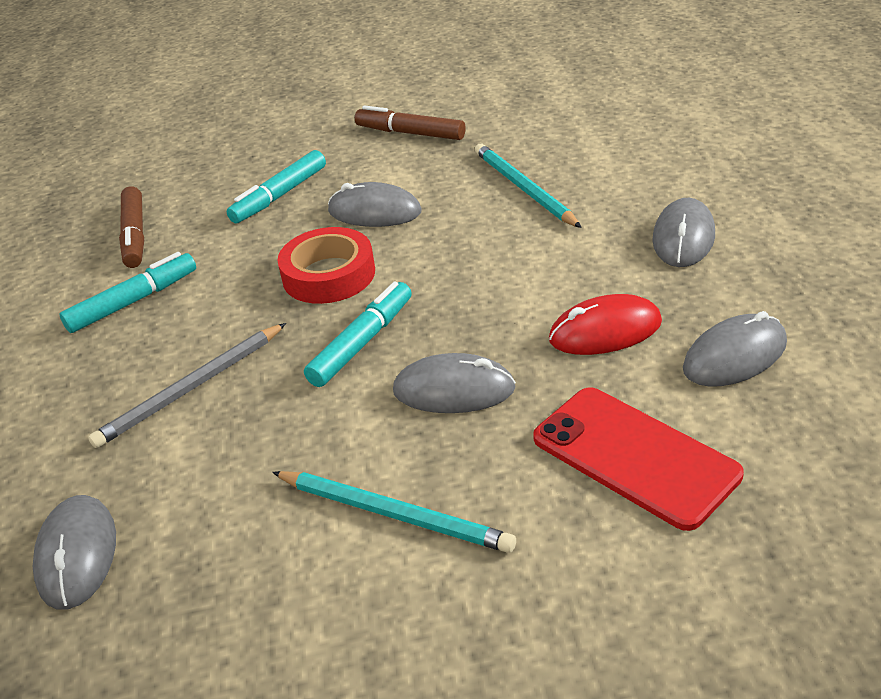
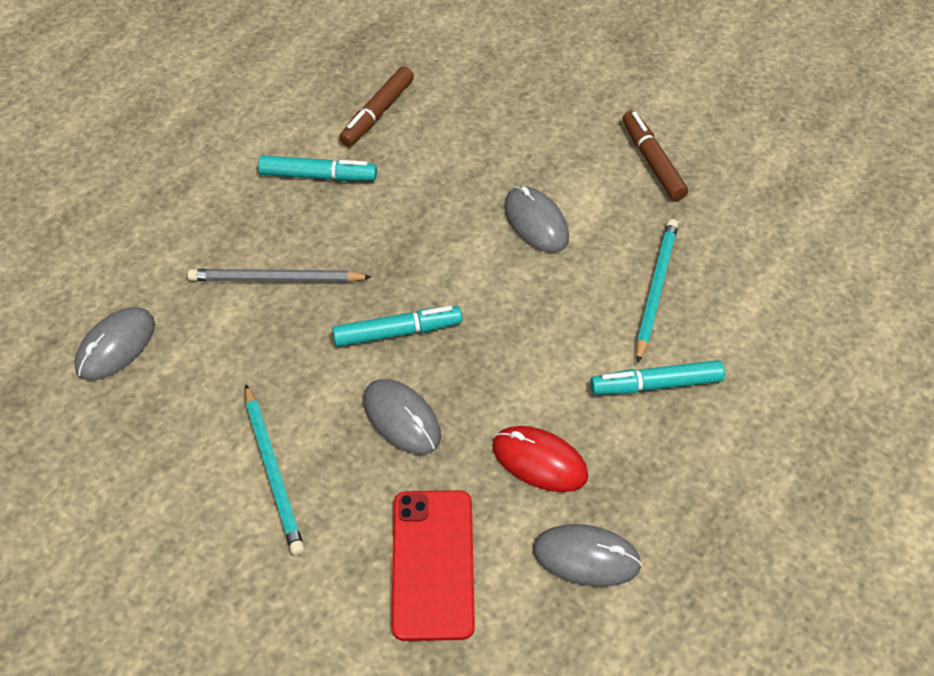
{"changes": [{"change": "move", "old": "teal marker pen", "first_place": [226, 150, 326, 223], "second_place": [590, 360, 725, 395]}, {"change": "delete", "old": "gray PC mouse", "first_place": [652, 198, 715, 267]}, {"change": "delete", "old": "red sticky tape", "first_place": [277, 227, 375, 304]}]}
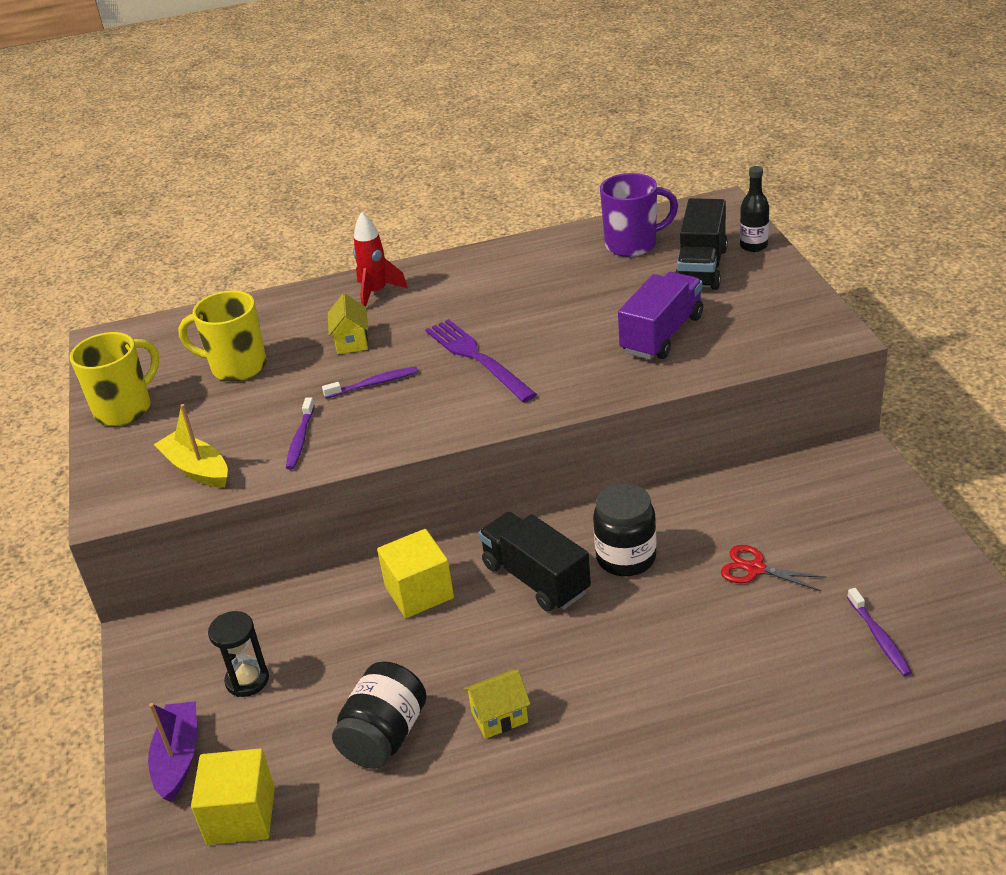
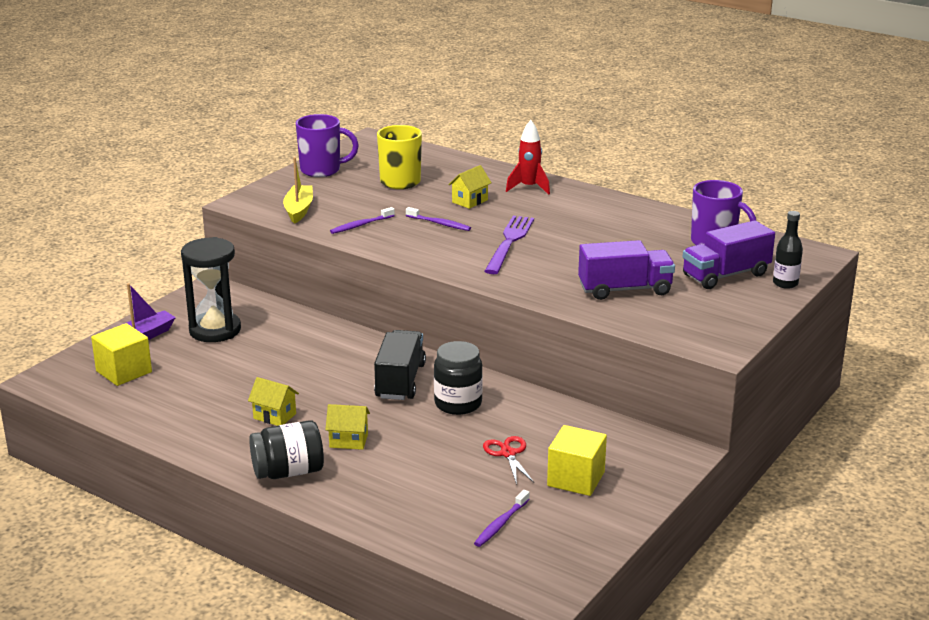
{"changes": [{"change": "recolor", "old": "jet-black toy truck", "new": "violet toy truck", "first_place": [675, 198, 728, 290], "second_place": [683, 220, 775, 289]}, {"change": "recolor", "old": "bright yellow tea mug", "new": "violet tea mug", "first_place": [70, 332, 159, 426], "second_place": [296, 114, 359, 177]}, {"change": "move", "old": "bright yellow solid cube", "first_place": [377, 529, 454, 618], "second_place": [547, 425, 607, 496]}, {"change": "resize", "old": "jet-black sand timer", "first_place": [208, 611, 269, 697], "second_place": [181, 237, 241, 342], "factor": 1.73}, {"change": "move", "old": "jet-black jar", "first_place": [332, 662, 427, 769], "second_place": [249, 420, 324, 479]}, {"change": "insert", "new": "bright yellow cottage", "second_place": [325, 404, 370, 450]}]}
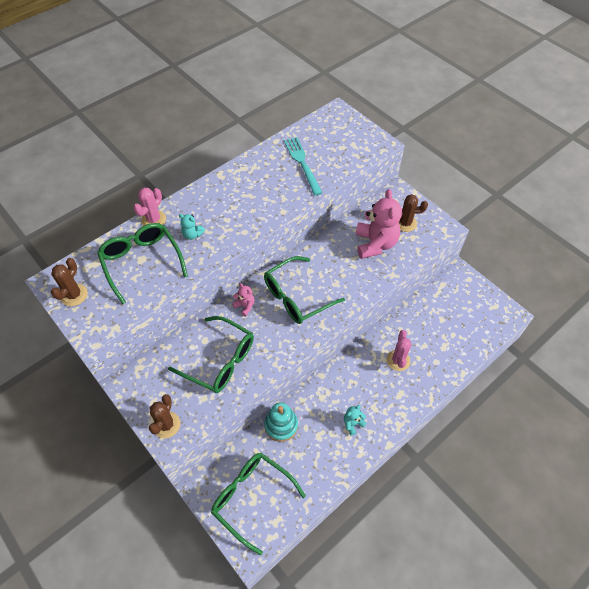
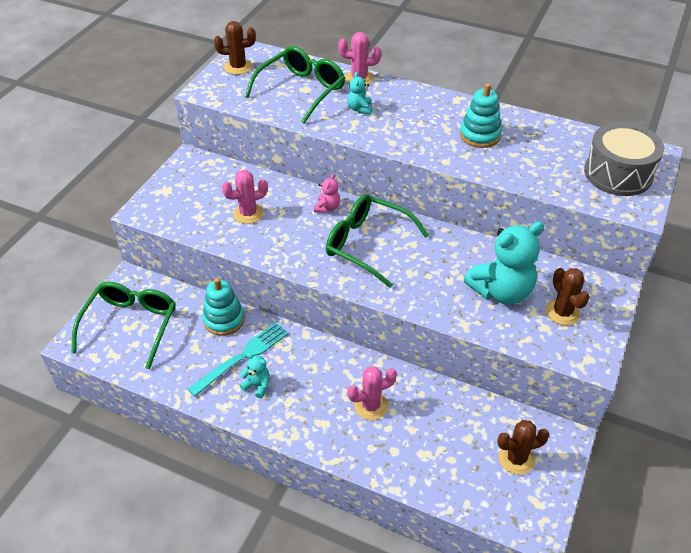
{"changes": [{"change": "move", "old": "teal dinner fork", "first_place": [284, 137, 322, 195], "second_place": [188, 322, 289, 397]}, {"change": "recolor", "old": "pink teddy bear", "new": "teal teddy bear", "first_place": [356, 189, 402, 259], "second_place": [464, 222, 544, 305]}, {"change": "replace", "old": "emerald eyeglasses", "new": "pink prickly plant", "first_place": [168, 316, 254, 393], "second_place": [222, 170, 268, 224]}, {"change": "move", "old": "russet prickly plant", "first_place": [149, 394, 180, 438], "second_place": [497, 420, 549, 475]}, {"change": "insert", "new": "teal stacking toy", "second_place": [460, 83, 502, 148]}, {"change": "insert", "new": "gray snare drum", "second_place": [584, 122, 664, 196]}]}
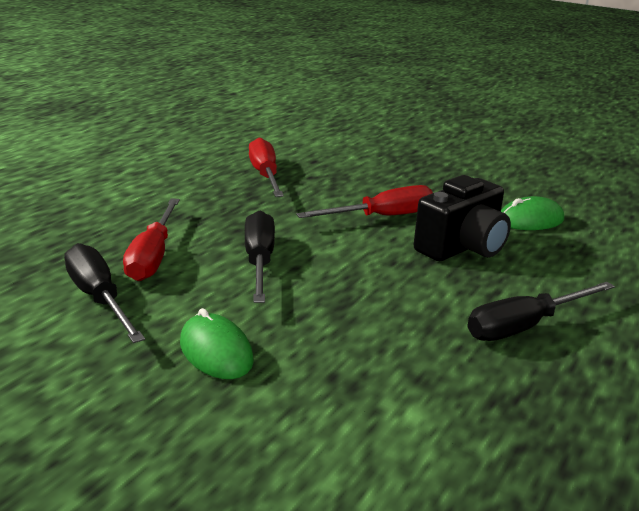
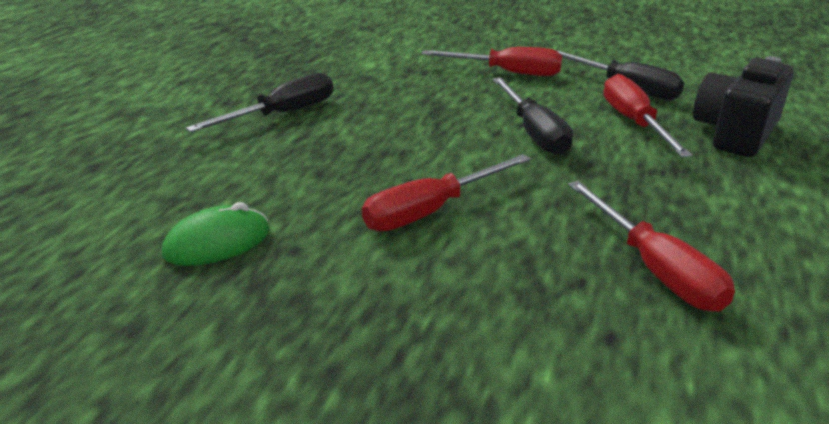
{"changes": [{"change": "move", "old": "jet-black photo camera", "first_place": [414, 175, 511, 261], "second_place": [693, 56, 794, 157]}, {"change": "replace", "old": "emerald PC mouse", "new": "red screwdriver", "first_place": [180, 308, 254, 379], "second_place": [422, 47, 562, 76]}]}
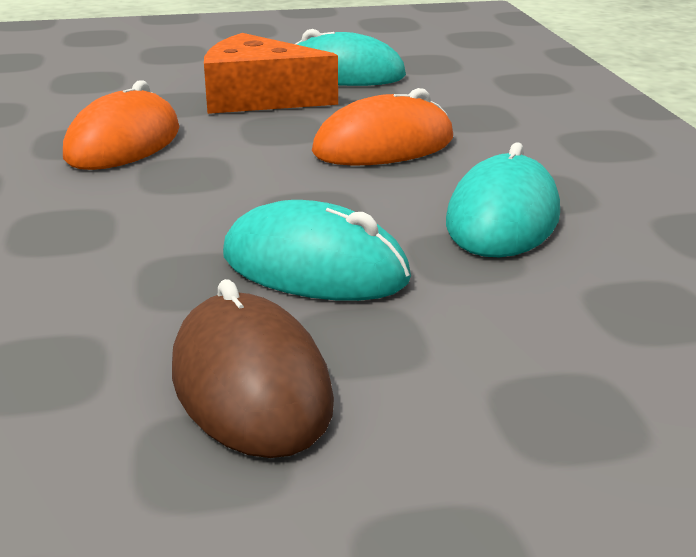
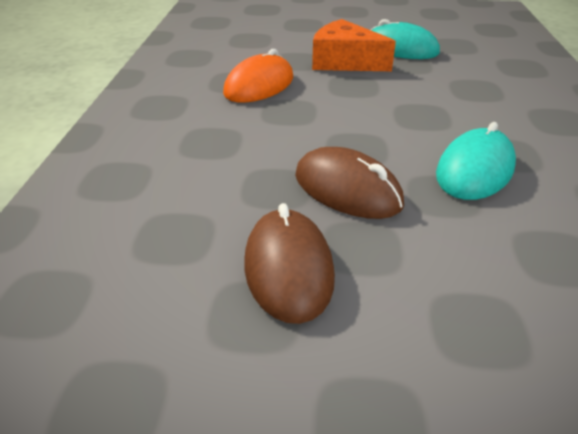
{"changes": [{"change": "delete", "old": "orange-coloured PC mouse", "first_place": [312, 88, 453, 166]}, {"change": "recolor", "old": "teal PC mouse", "new": "russet PC mouse", "first_place": [223, 200, 411, 301], "second_place": [295, 147, 404, 219]}]}
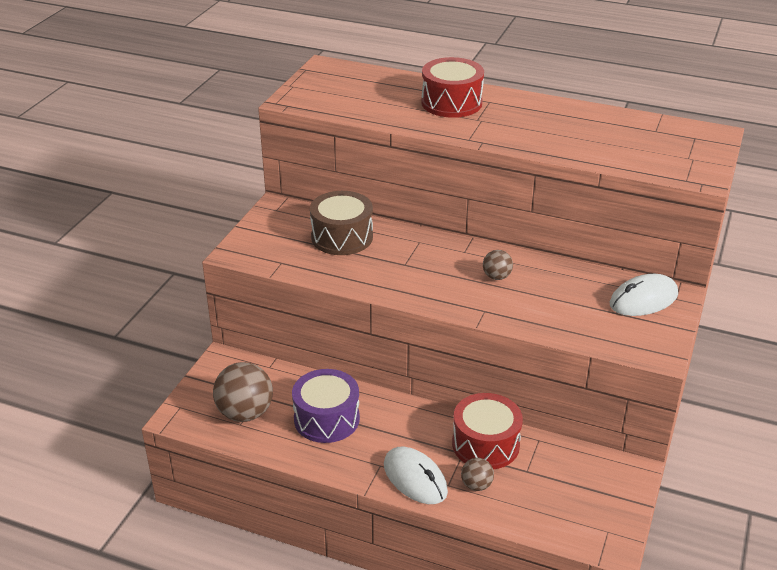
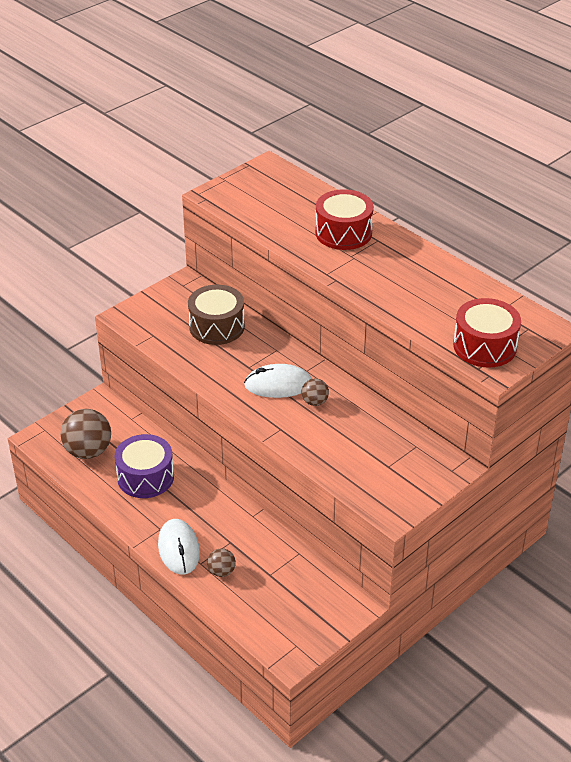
{"changes": [{"change": "move", "old": "snow-white PC mouse", "first_place": [610, 274, 678, 316], "second_place": [244, 364, 312, 398]}, {"change": "move", "old": "red snare drum", "first_place": [452, 393, 523, 469], "second_place": [453, 298, 521, 368]}]}
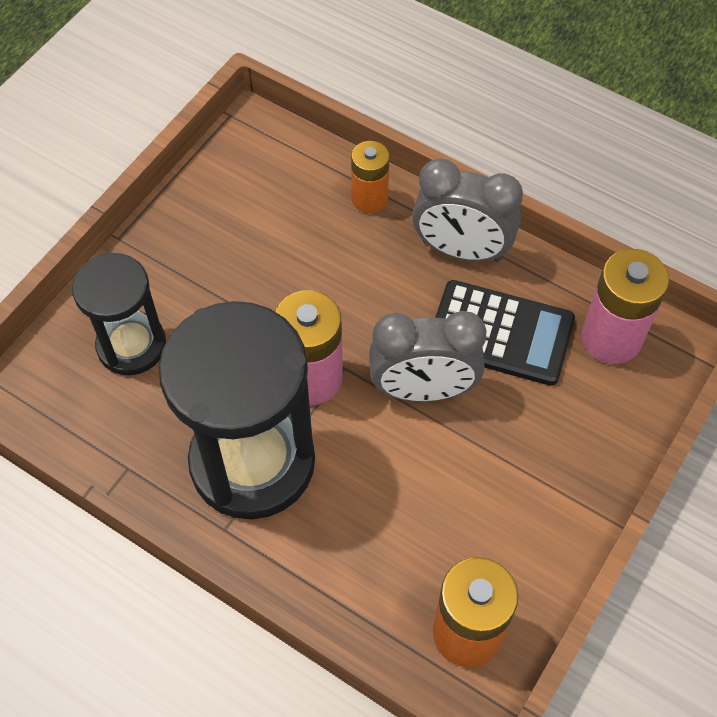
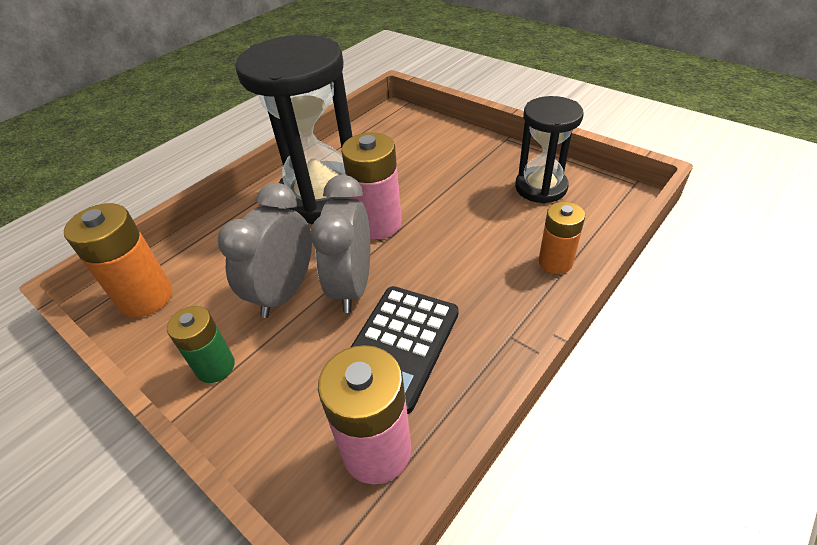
{"changes": [{"change": "move", "old": "gray alarm clock", "first_place": [412, 158, 523, 262], "second_place": [218, 183, 312, 318]}, {"change": "move", "old": "jet-black sand timer", "first_place": [72, 253, 166, 375], "second_place": [515, 96, 584, 204]}, {"change": "insert", "new": "emerald AA battery", "second_place": [167, 306, 235, 383]}]}
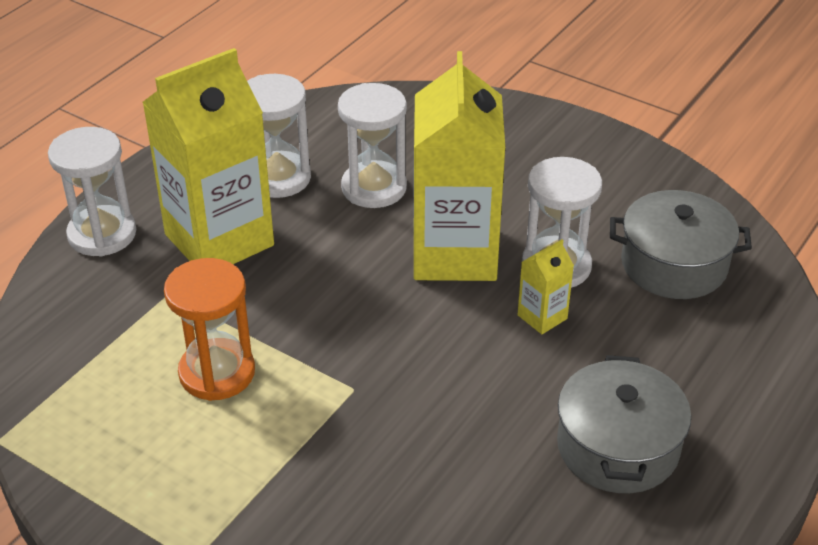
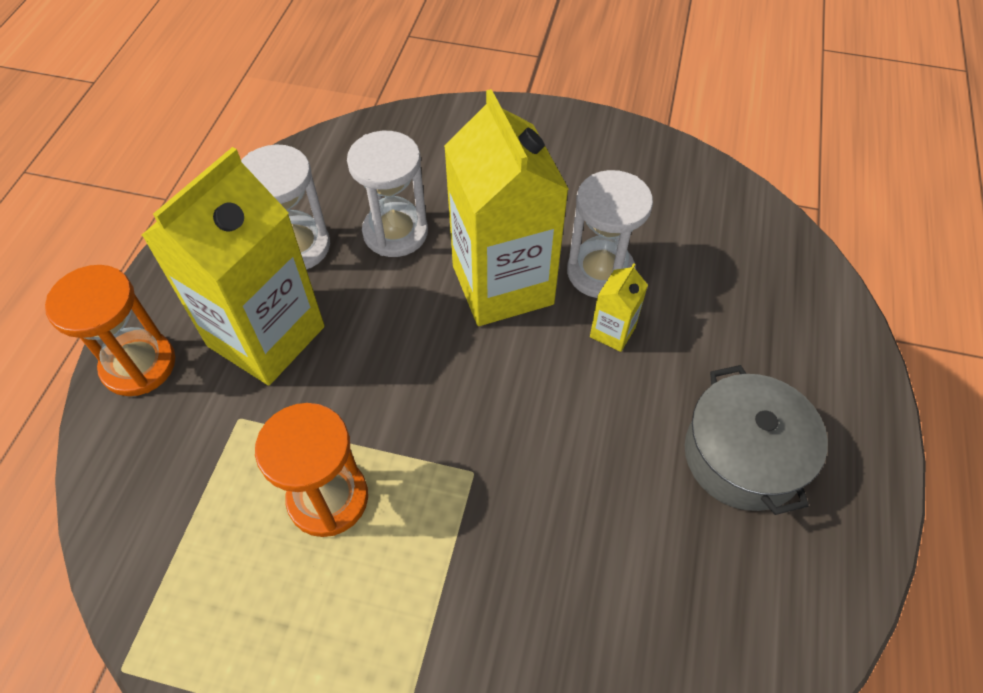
{"changes": [{"change": "recolor", "old": "snow-white sand timer", "new": "orange-coloured sand timer", "first_place": [48, 127, 136, 257], "second_place": [45, 265, 175, 396]}, {"change": "delete", "old": "gray pot", "first_place": [610, 190, 752, 299]}]}
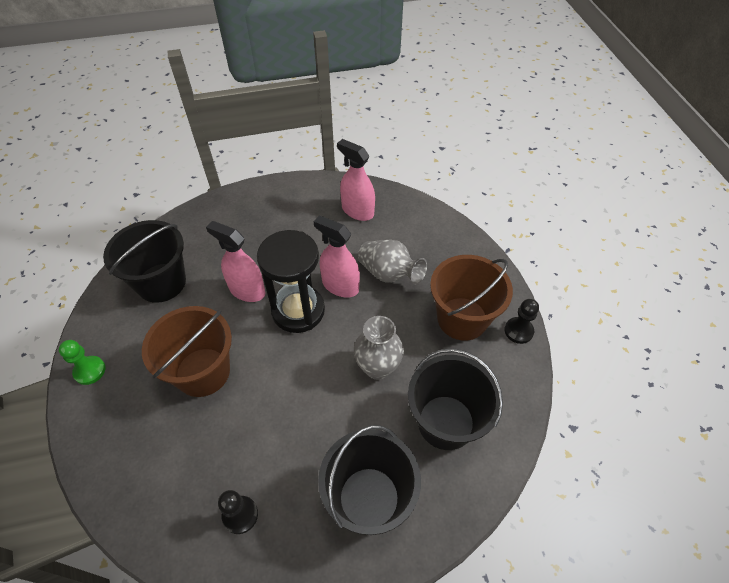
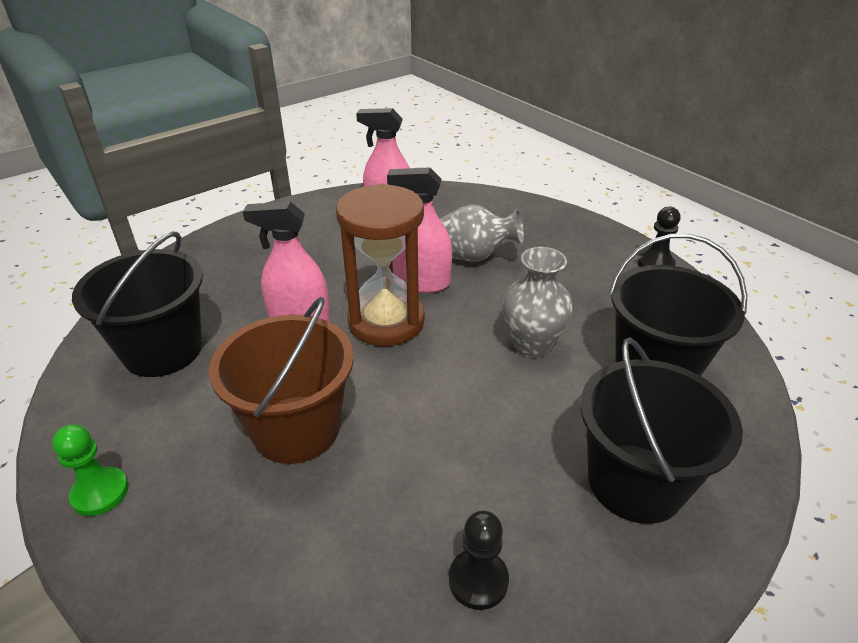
{"changes": [{"change": "recolor", "old": "jet-black sand timer", "new": "russet sand timer", "first_place": [257, 230, 325, 333], "second_place": [336, 184, 425, 346]}, {"change": "delete", "old": "russet bucket", "first_place": [430, 255, 513, 341]}]}
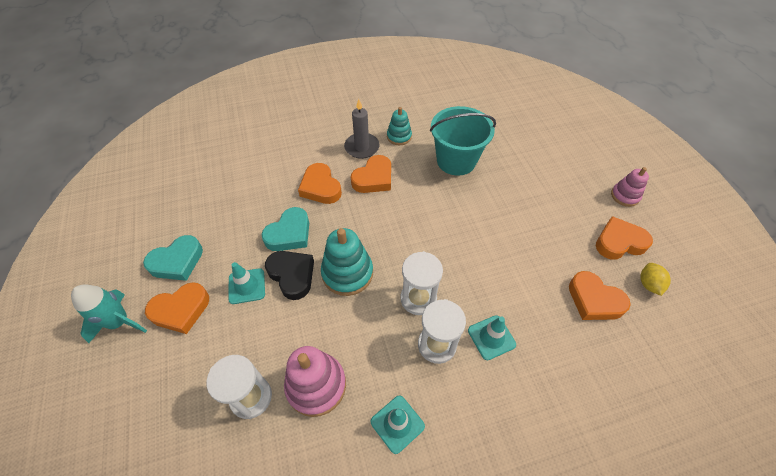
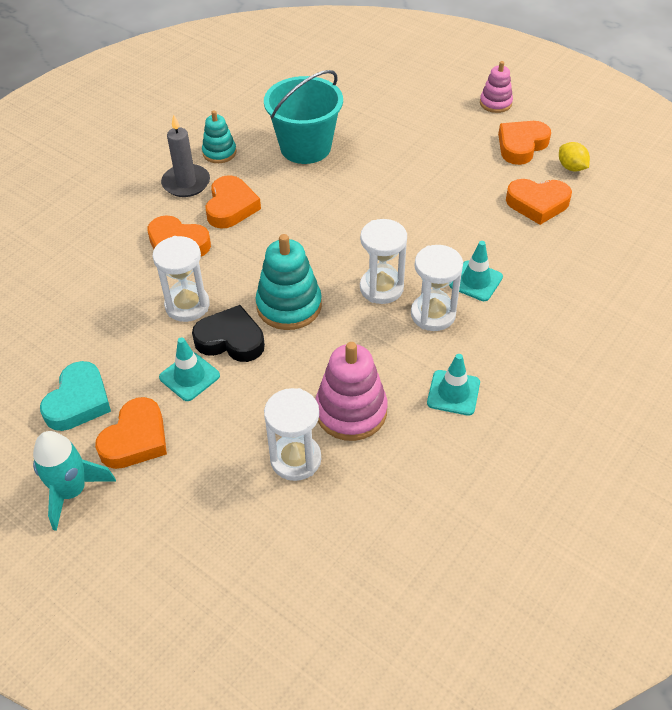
{"changes": [{"change": "replace", "old": "teal heart shape", "new": "snow-white sand timer", "first_place": [261, 207, 309, 251], "second_place": [153, 236, 210, 322]}]}
